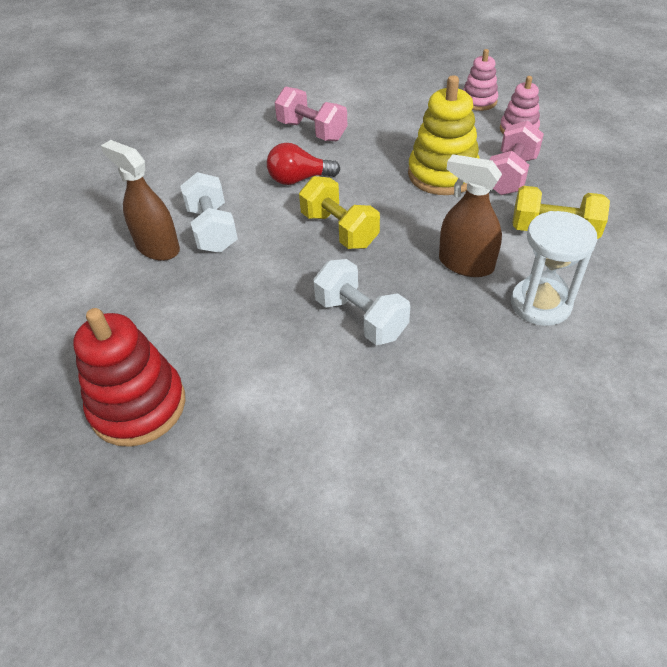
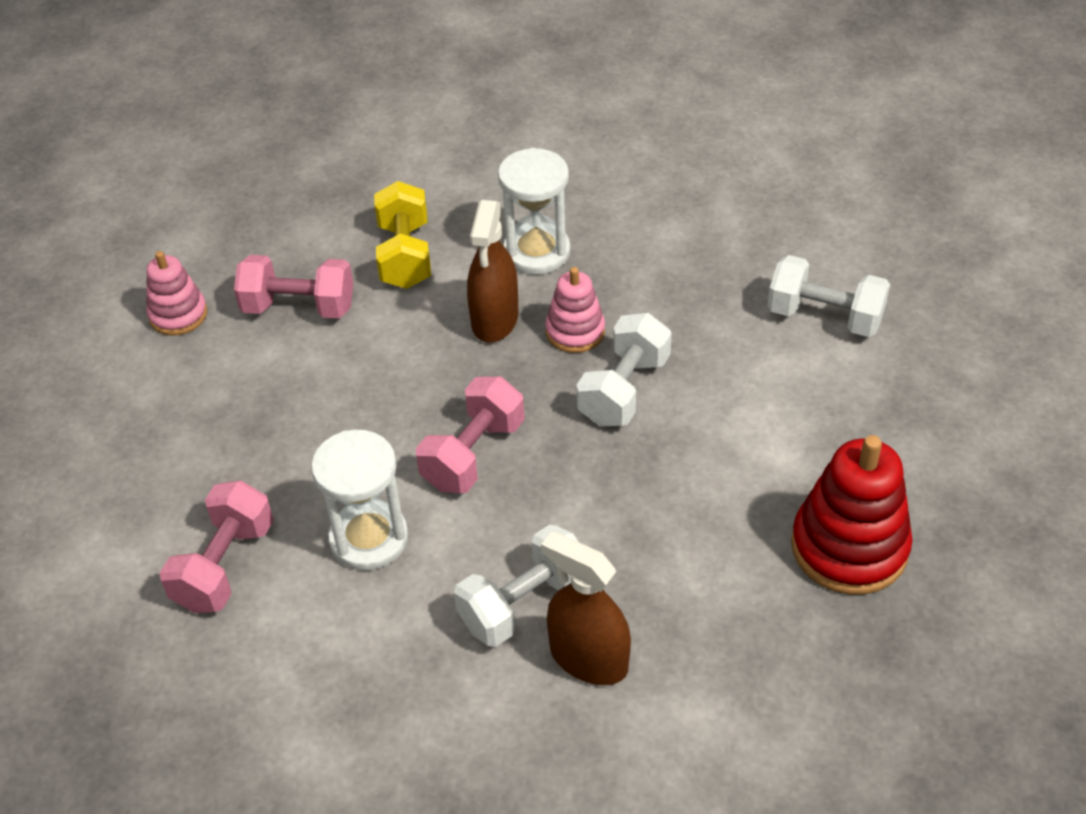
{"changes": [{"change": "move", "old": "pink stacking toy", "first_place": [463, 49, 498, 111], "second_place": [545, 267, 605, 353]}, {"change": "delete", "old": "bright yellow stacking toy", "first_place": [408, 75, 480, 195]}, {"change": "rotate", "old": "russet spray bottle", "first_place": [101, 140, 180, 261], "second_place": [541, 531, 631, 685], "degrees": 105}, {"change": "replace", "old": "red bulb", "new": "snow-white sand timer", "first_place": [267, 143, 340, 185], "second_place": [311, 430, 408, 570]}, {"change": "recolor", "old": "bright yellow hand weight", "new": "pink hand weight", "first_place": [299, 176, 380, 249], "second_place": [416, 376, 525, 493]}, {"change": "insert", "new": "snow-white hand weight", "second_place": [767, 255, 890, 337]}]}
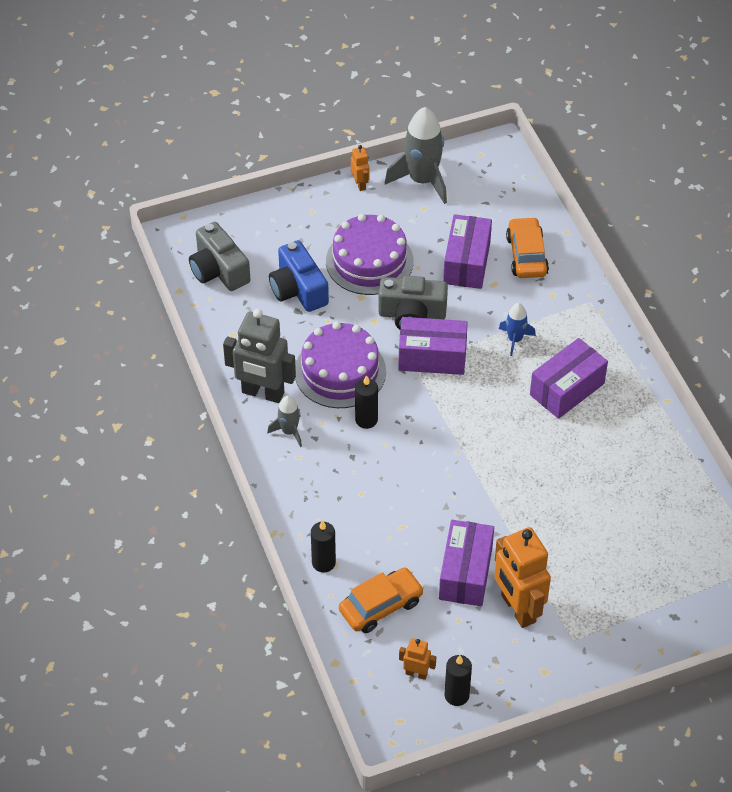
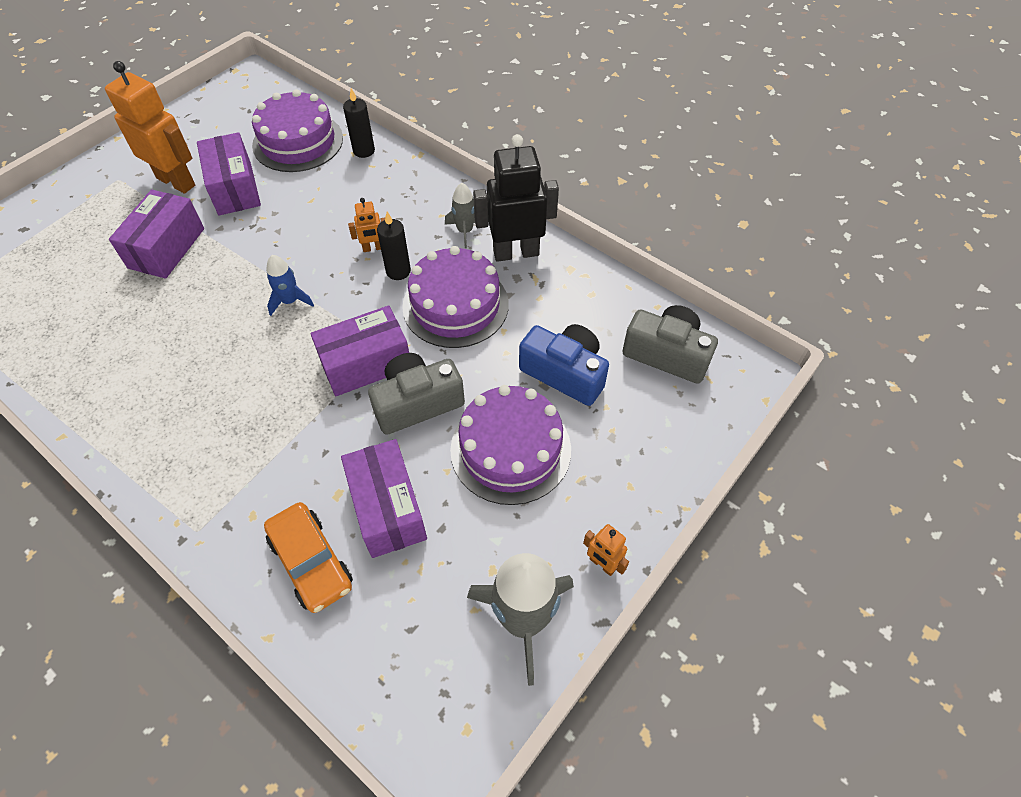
{"changes": [{"change": "move", "old": "royal blue spaceship", "first_place": [499, 303, 536, 356], "second_place": [266, 255, 314, 316]}, {"change": "recolor", "old": "gray robot", "new": "jet-black robot", "first_place": [223, 309, 296, 403], "second_place": [473, 134, 559, 262]}, {"change": "move", "old": "violet box", "first_place": [530, 338, 608, 419], "second_place": [109, 190, 204, 279]}, {"change": "replace", "old": "orange-coloured car", "new": "violet gateau", "first_place": [339, 567, 424, 633], "second_place": [252, 89, 343, 172]}, {"change": "move", "old": "orange-coloured robot", "first_place": [399, 638, 436, 680], "second_place": [348, 198, 385, 252]}, {"change": "delete", "old": "jet-black pillar candle", "first_place": [444, 655, 472, 706]}]}
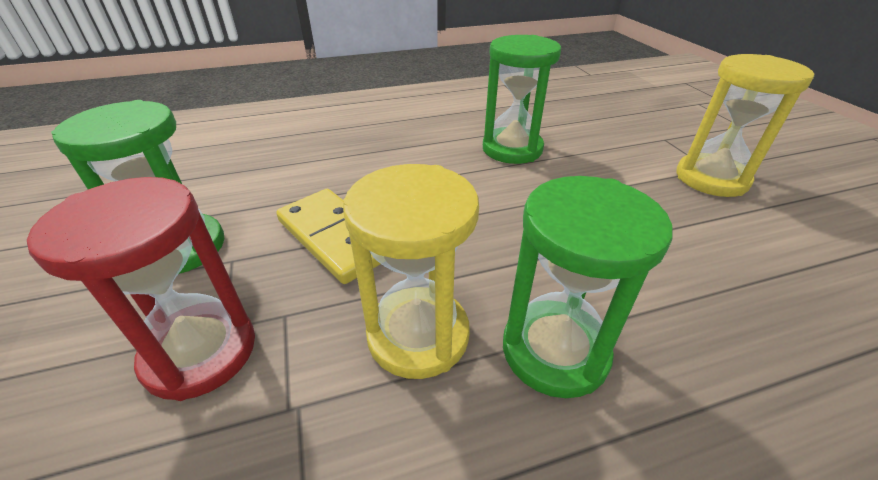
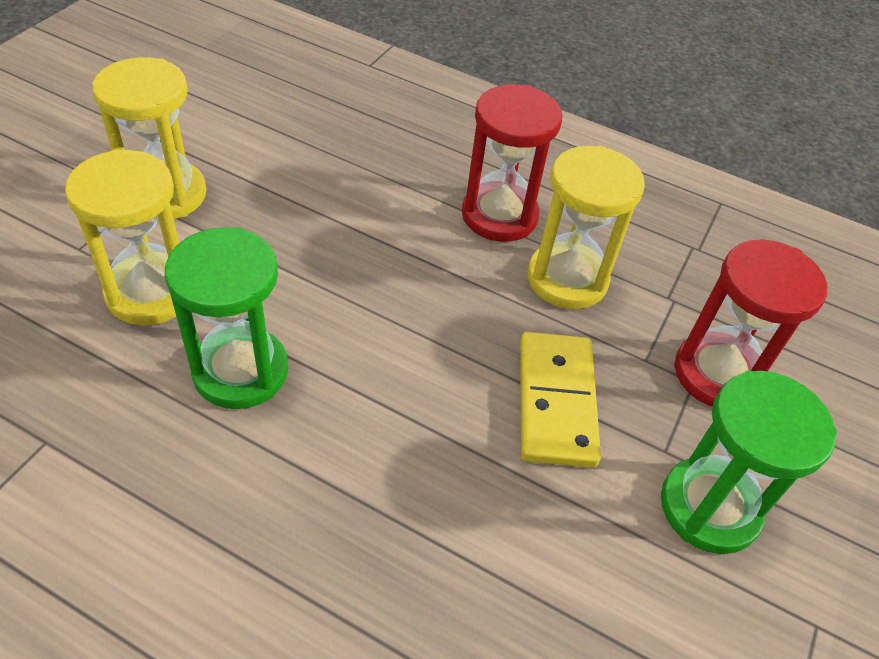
{"changes": [{"change": "recolor", "old": "emerald sand timer", "new": "red sand timer", "first_place": [503, 176, 673, 398], "second_place": [462, 84, 563, 242]}, {"change": "insert", "new": "bright yellow sand timer", "second_place": [65, 149, 179, 326]}]}
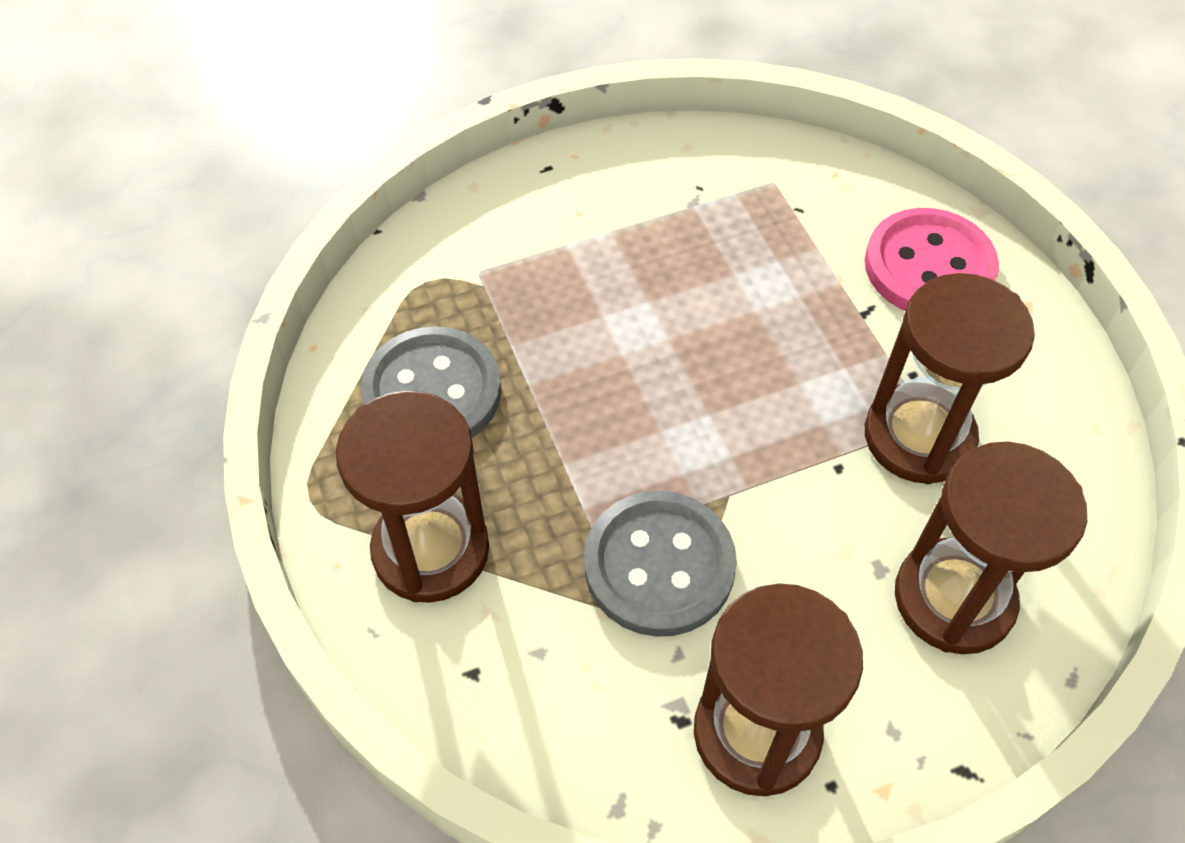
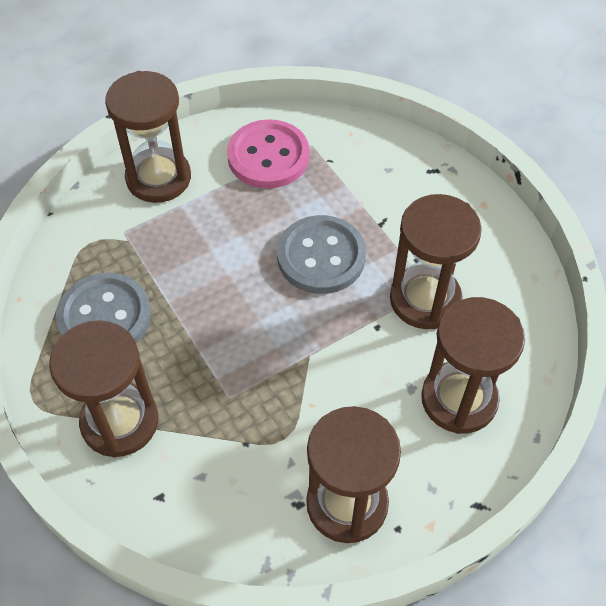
{"changes": [{"change": "move", "old": "pink sewing button", "first_place": [865, 208, 999, 311], "second_place": [227, 119, 310, 189]}, {"change": "move", "old": "gray sewing button", "first_place": [584, 491, 737, 637], "second_place": [277, 215, 366, 294]}, {"change": "insert", "new": "russet sand timer", "second_place": [105, 71, 191, 203]}]}
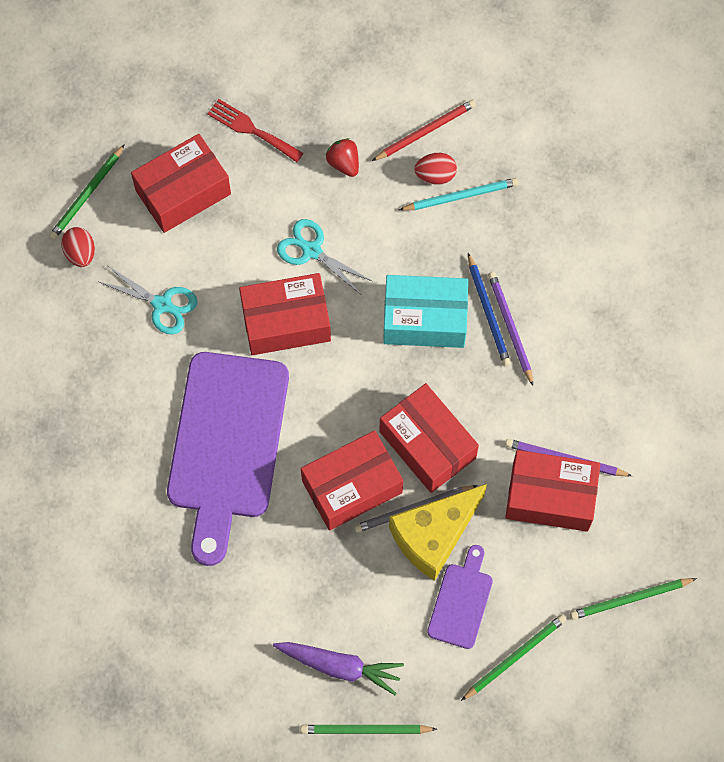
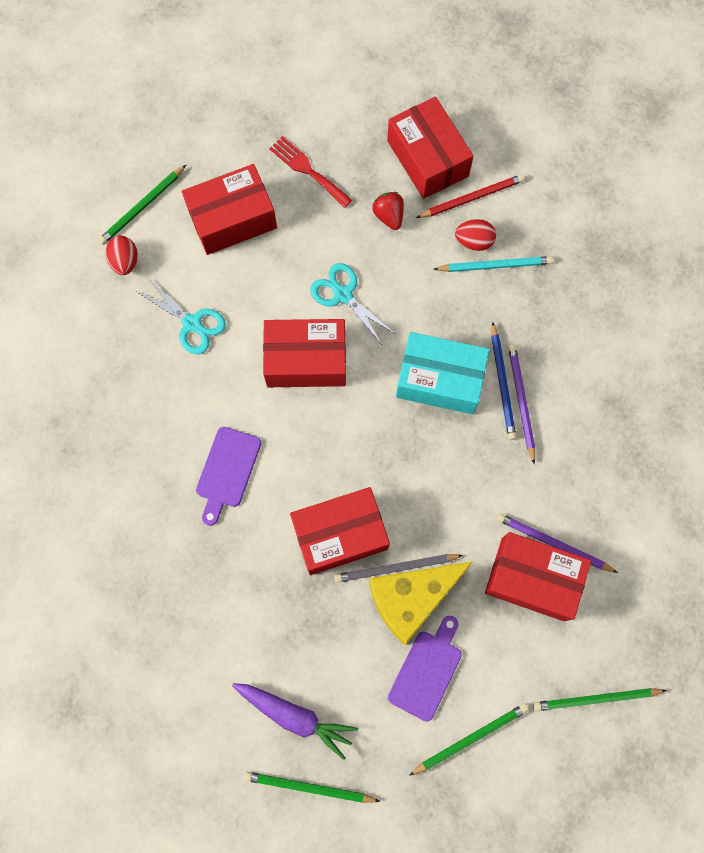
{"changes": [{"change": "resize", "old": "violet cutting board", "first_place": [167, 352, 289, 566], "second_place": [196, 427, 261, 526], "factor": 0.47}, {"change": "move", "old": "red box", "first_place": [379, 383, 479, 493], "second_place": [387, 97, 474, 199]}]}
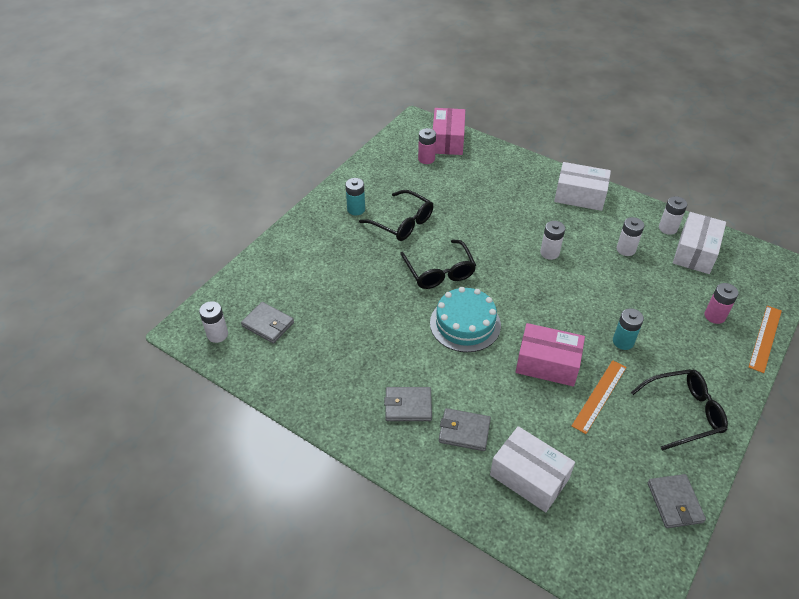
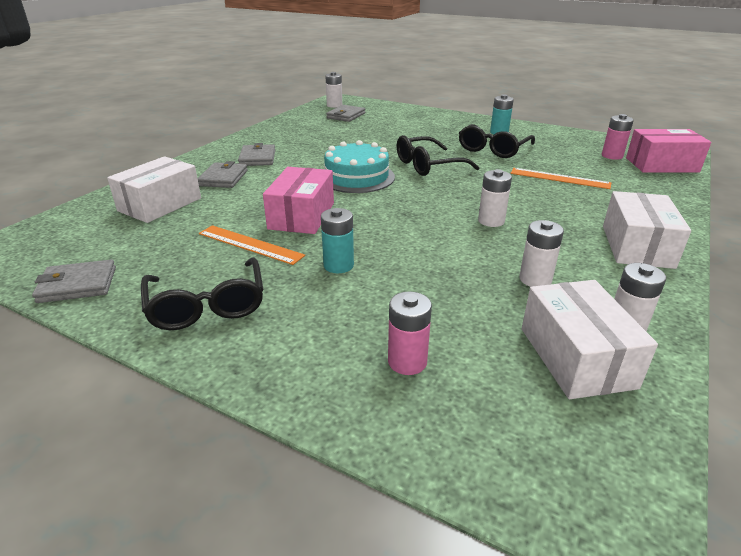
{"changes": [{"change": "rotate", "old": "snow-white box", "first_place": [673, 212, 726, 274], "second_place": [522, 280, 658, 399], "degrees": 60}, {"change": "move", "old": "orange-coloured straightedge", "first_place": [749, 306, 782, 373], "second_place": [510, 168, 611, 189]}]}
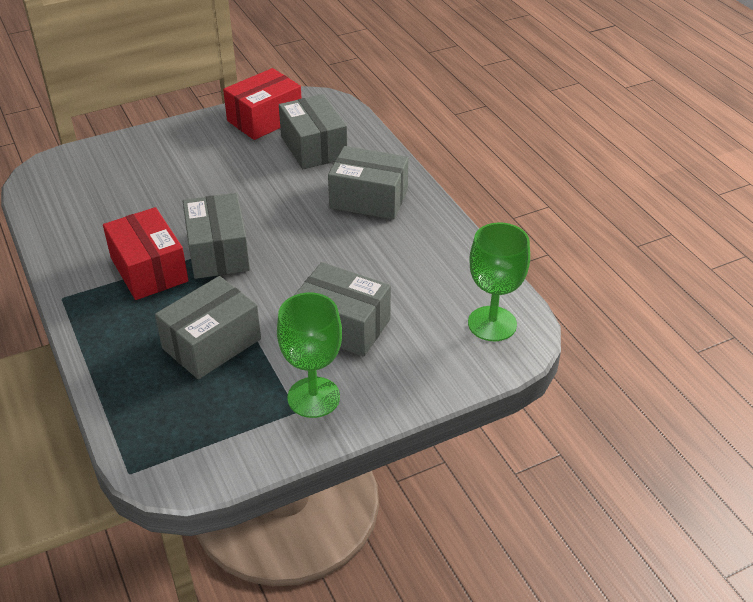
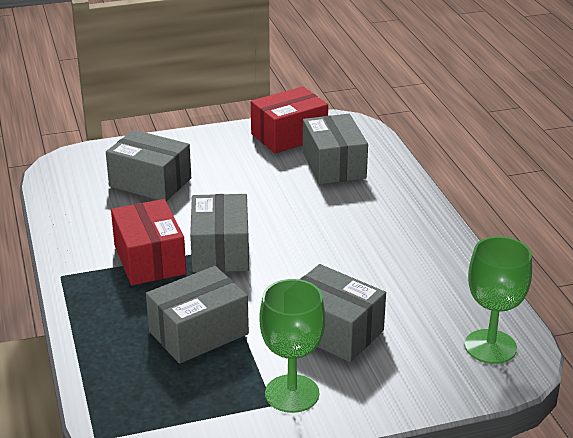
{"changes": [{"change": "move", "old": "gray box", "first_place": [328, 146, 409, 220], "second_place": [106, 130, 191, 201]}]}
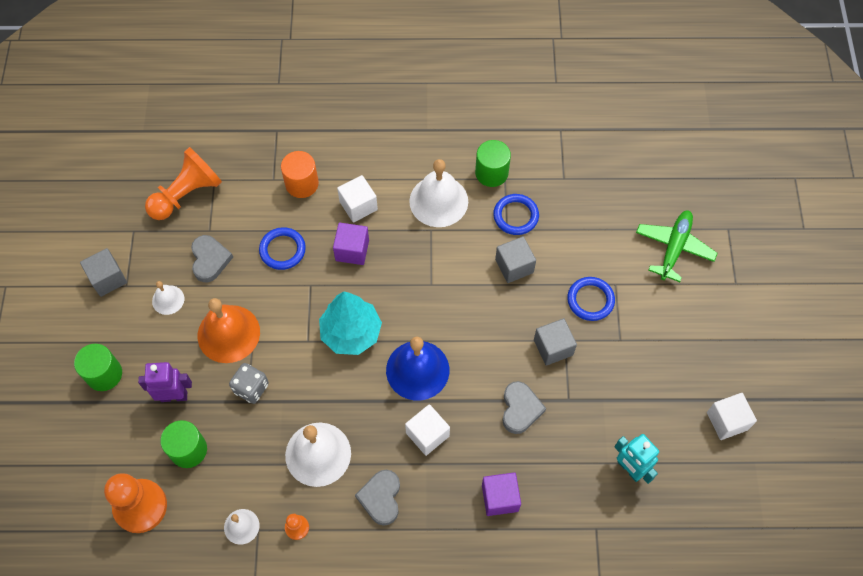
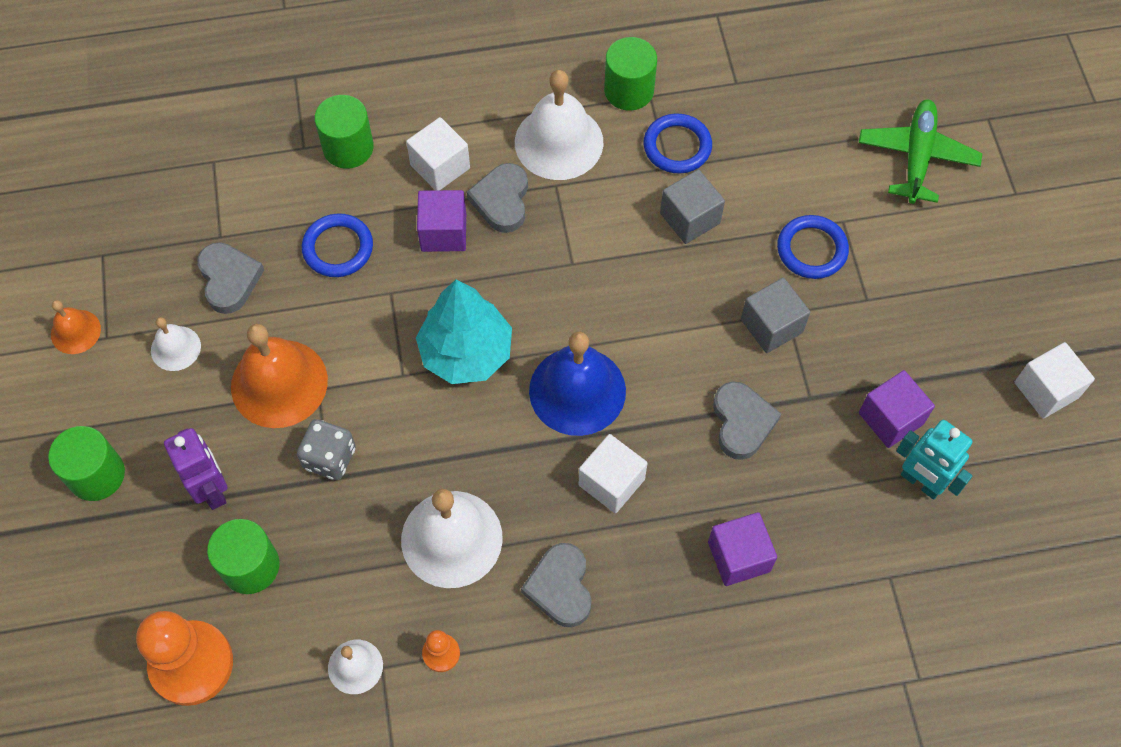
{"changes": [{"change": "delete", "old": "orange-coloured game pawn", "first_place": [145, 147, 222, 220]}, {"change": "recolor", "old": "orange-coloured cylinder", "new": "emerald cylinder", "first_place": [281, 151, 319, 198], "second_place": [314, 95, 374, 169]}, {"change": "replace", "old": "gray solid cube", "new": "orange-coloured bell", "first_place": [80, 248, 127, 297], "second_place": [51, 300, 101, 354]}, {"change": "rotate", "old": "violet robot", "first_place": [138, 362, 192, 402], "second_place": [164, 428, 228, 510], "degrees": 75}, {"change": "insert", "new": "gray heart shape", "second_place": [467, 163, 528, 233]}, {"change": "insert", "new": "violet solid cube", "second_place": [859, 370, 935, 448]}]}
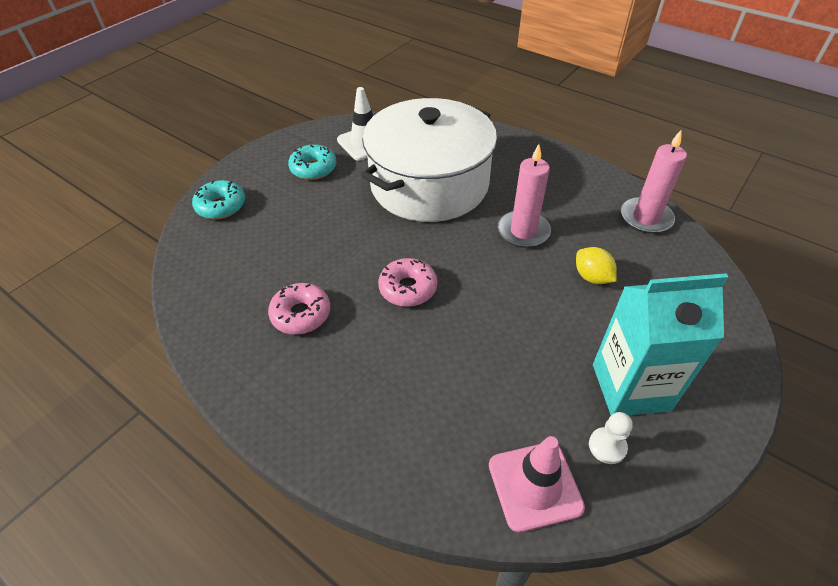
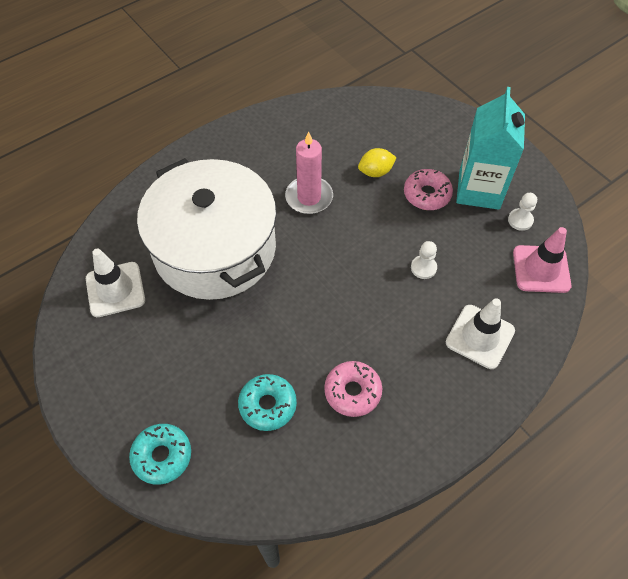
{"changes": [{"change": "delete", "old": "pink pillar candle", "first_place": [621, 130, 687, 234]}, {"change": "move", "old": "teal donut", "first_place": [288, 144, 336, 180], "second_place": [238, 374, 297, 431]}, {"change": "move", "old": "pink donut", "first_place": [378, 258, 437, 307], "second_place": [404, 169, 453, 210]}, {"change": "insert", "new": "snow-white game pawn", "second_place": [411, 241, 437, 279]}, {"change": "insert", "new": "snow-white traffic cone", "second_place": [446, 298, 515, 369]}]}
